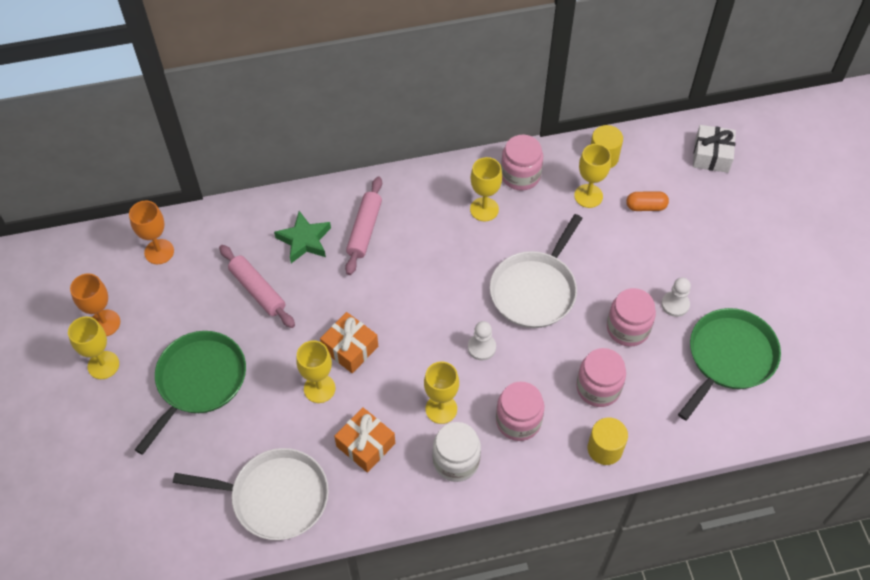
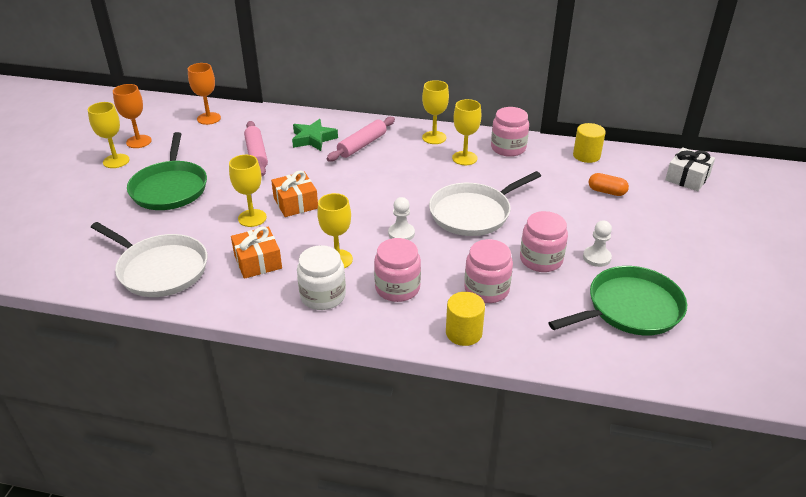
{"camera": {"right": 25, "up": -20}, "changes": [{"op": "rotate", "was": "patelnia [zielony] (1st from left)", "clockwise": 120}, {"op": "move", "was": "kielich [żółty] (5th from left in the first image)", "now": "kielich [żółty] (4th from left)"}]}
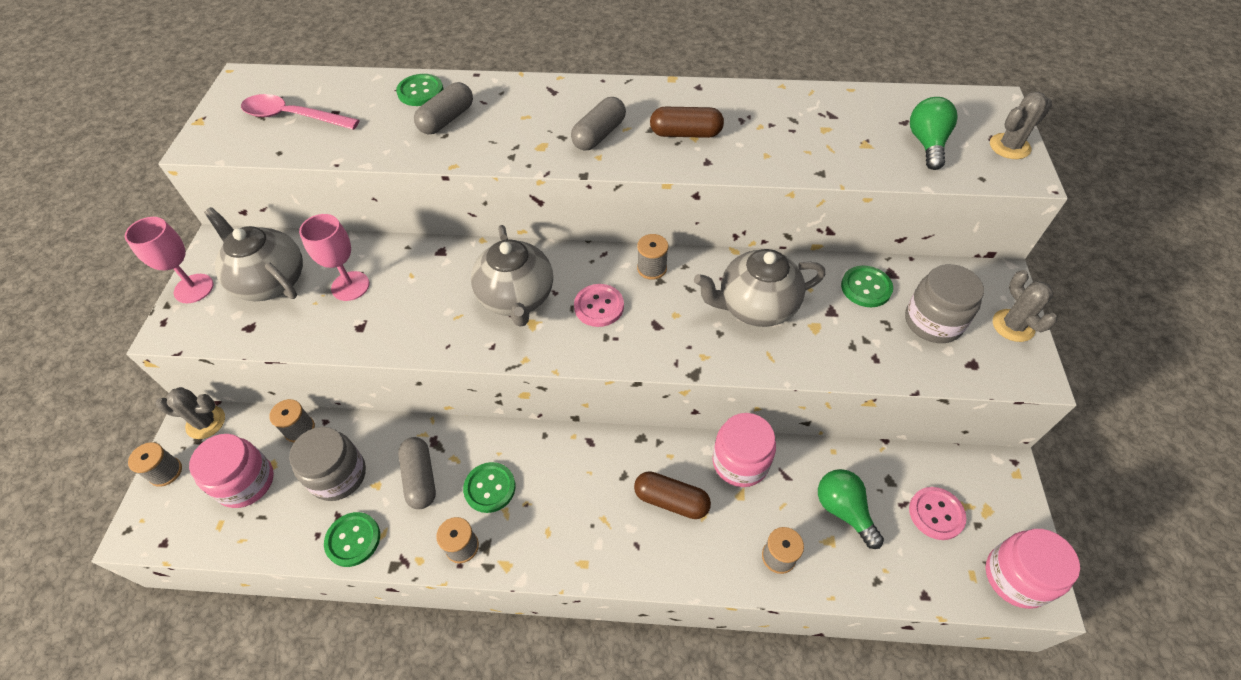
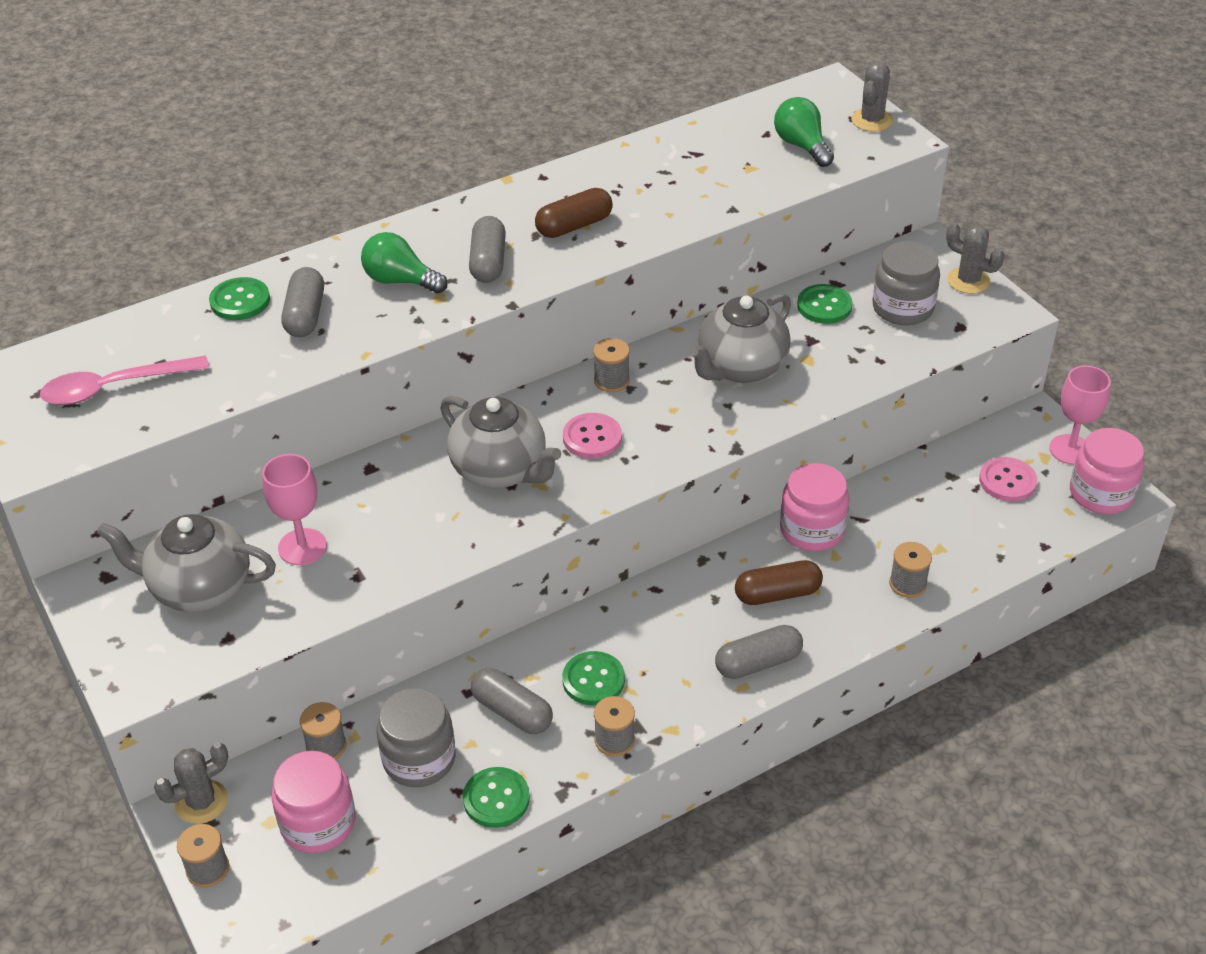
{"camera": {"right": -35, "up": -10}, "changes": [{"op": "move", "was": "kielich [różowy] (1st from left in the first image)", "now": "kielich [różowy] (2nd from left)"}, {"op": "move", "was": "żarówka [zielony] (1st from left)"}, {"op": "insert", "now": "kapsułka [szary] (4th from left)"}]}
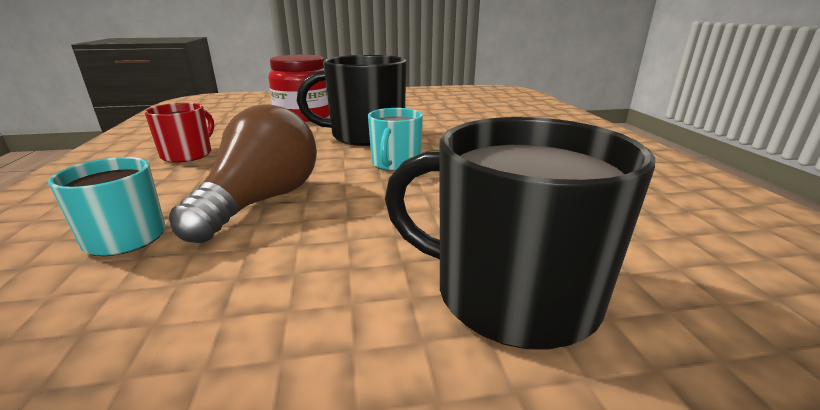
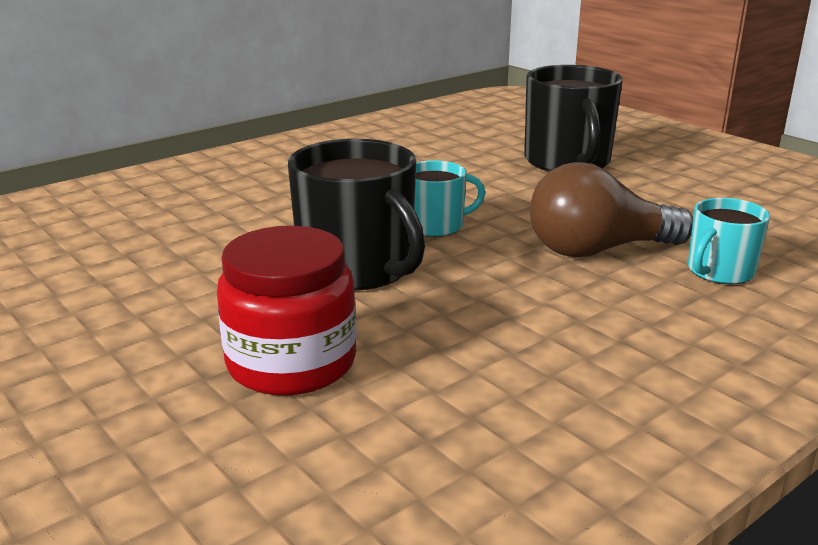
{"camera": {"right": -120, "up": 0}, "changes": [{"op": "delete", "was": "kubek [czerwony]"}]}
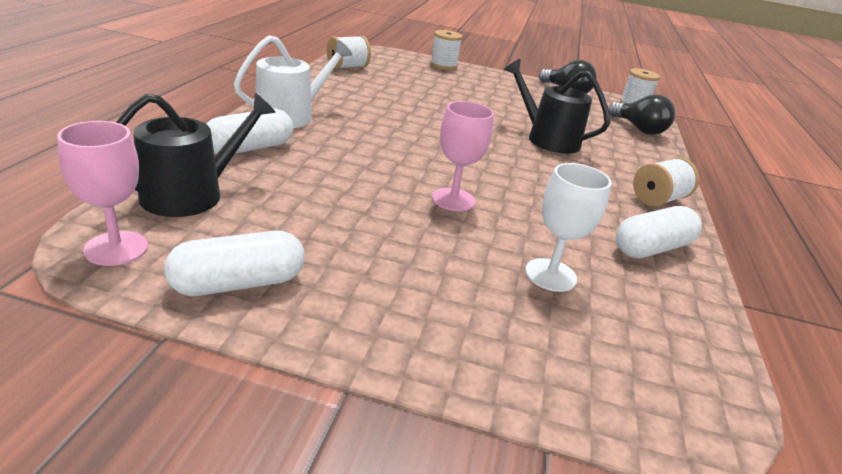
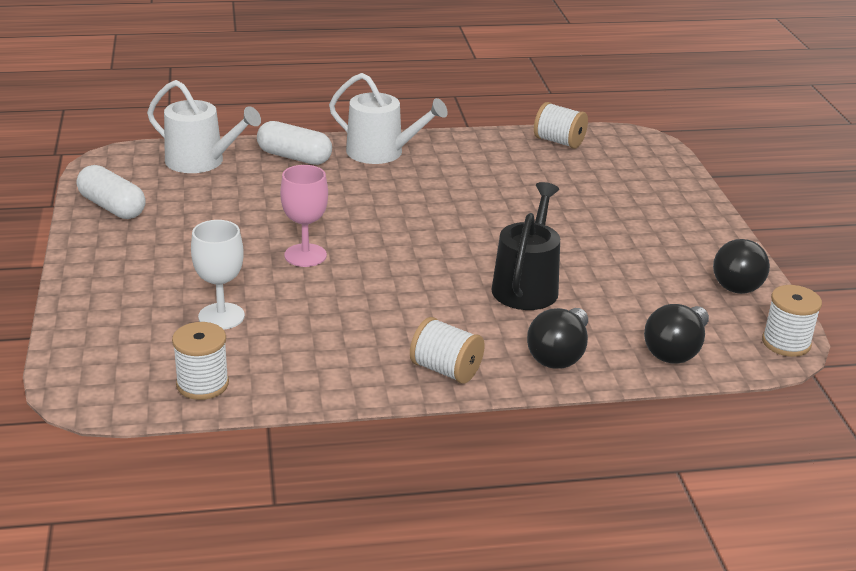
{"camera": {"right": 70, "up": 0}, "changes": [{"op": "delete", "was": "kielich [różowy] (1st from left)"}, {"op": "recolor", "was": "konewka [czarny] (1st from left)", "now": "konewka [biały] (1st from left)"}, {"op": "move", "was": "szpulka [biały] (2nd from left in the first image)", "now": "szpulka [biały] (1st from left)"}, {"op": "delete", "was": "kapsułka [biały] (3rd from left)"}, {"op": "insert", "now": "żarówka [czarny] (1st from left)"}]}
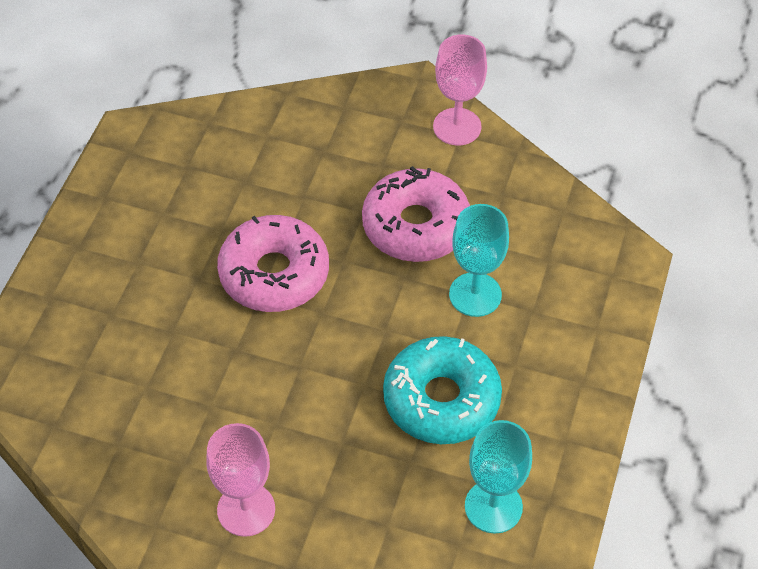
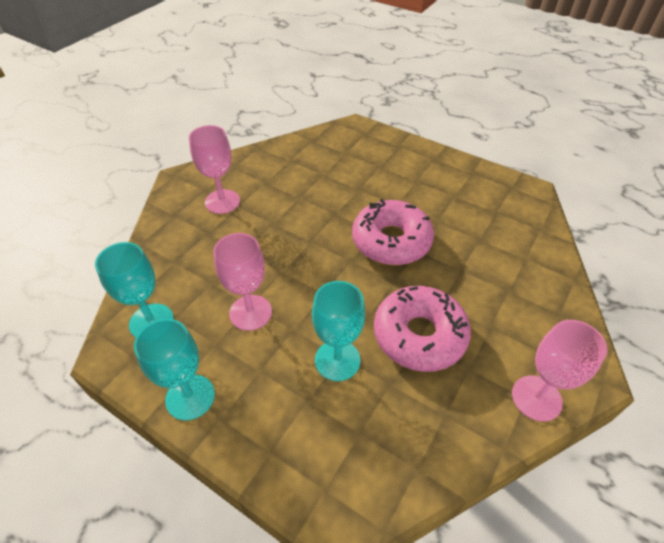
{"camera": {"right": 105, "up": -5}, "changes": [{"op": "replace", "was": "donut [turkusowy]", "now": "kielich [różowy] (2nd from left)"}, {"op": "insert", "now": "kielich [turkusowy] (2nd from left)"}]}
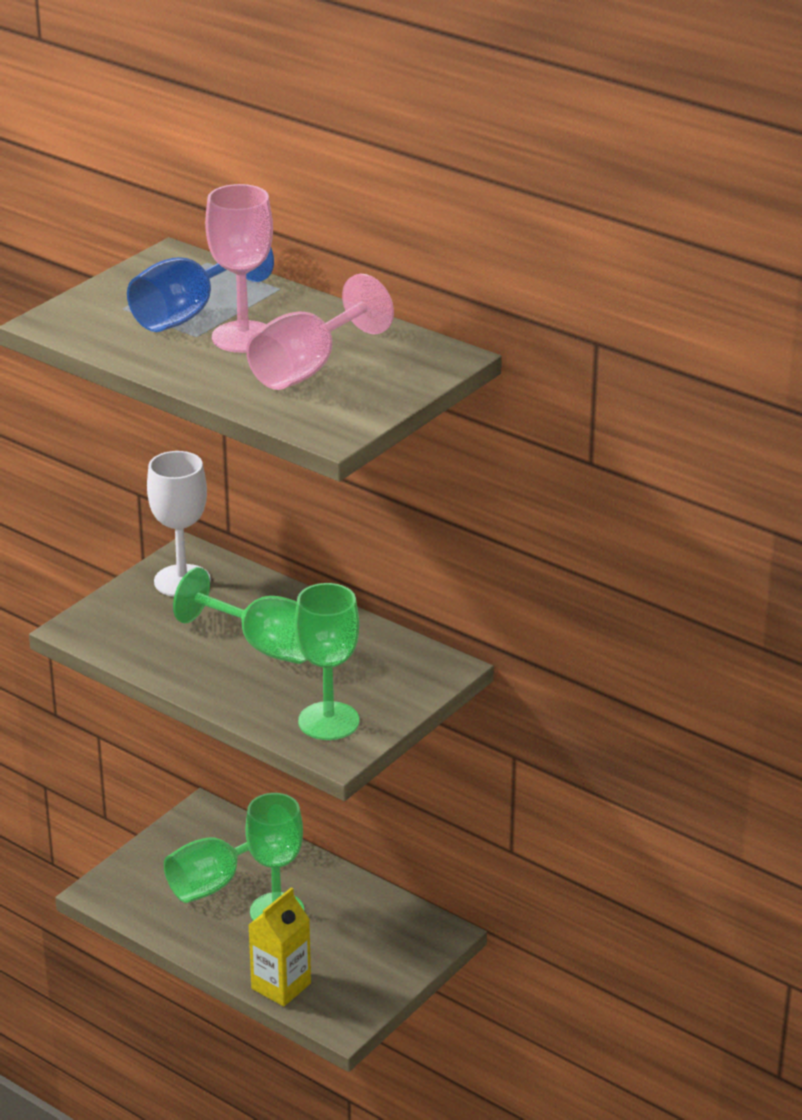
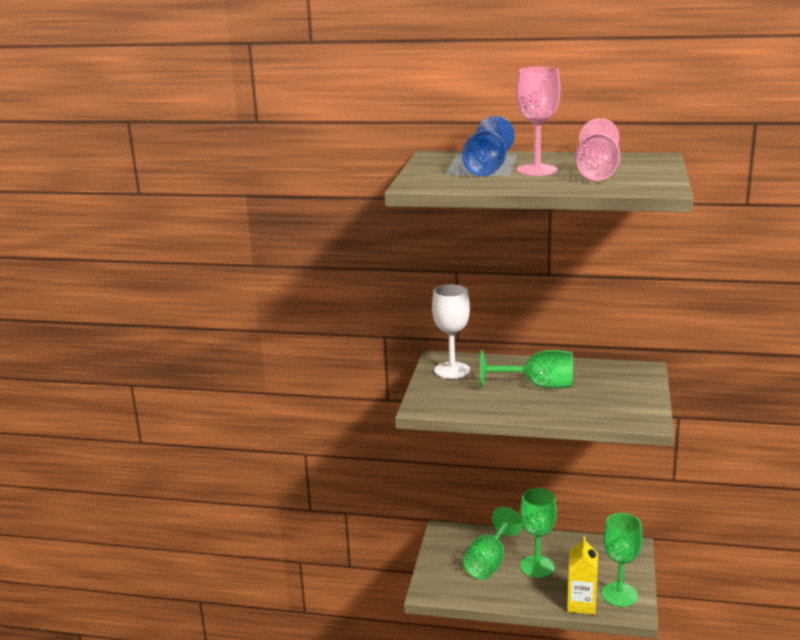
{"camera": {"right": -25, "up": -10}, "changes": [{"op": "move", "was": "kielich [zielony] (4th from left)"}]}
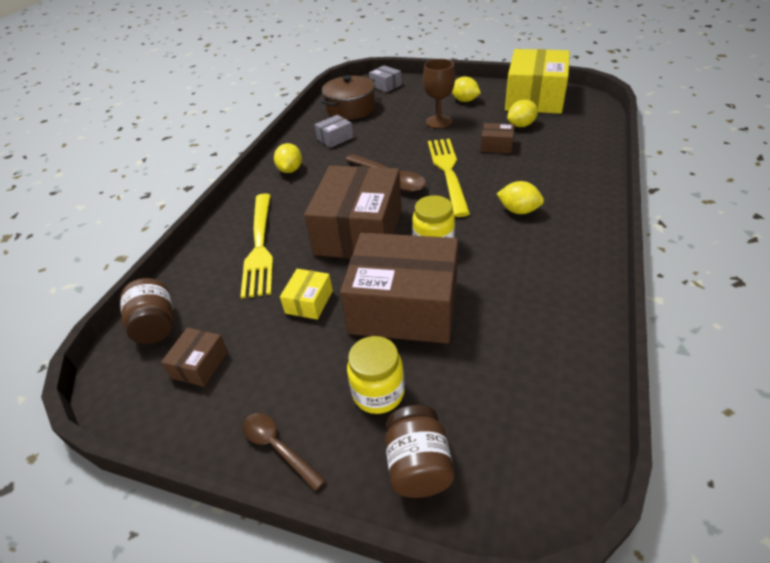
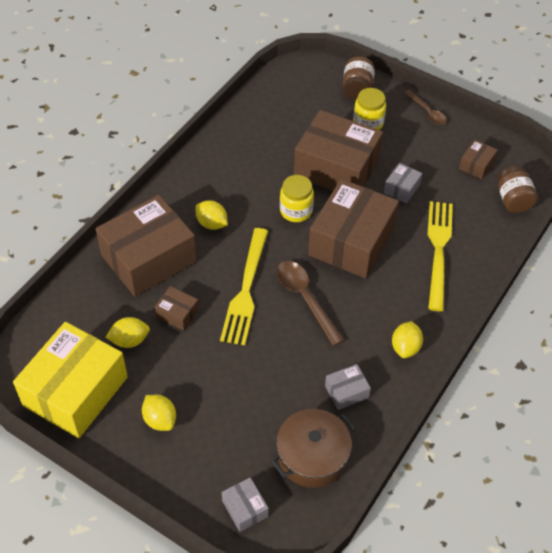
{"camera": {"right": -170, "up": 10}, "changes": [{"op": "recolor", "was": "pudełko [żółty] (1st from left)", "now": "pudełko [szary] (3rd from left)"}, {"op": "delete", "was": "kielich [brązowy]"}, {"op": "insert", "now": "pudełko [brązowy] (1st from left)"}]}
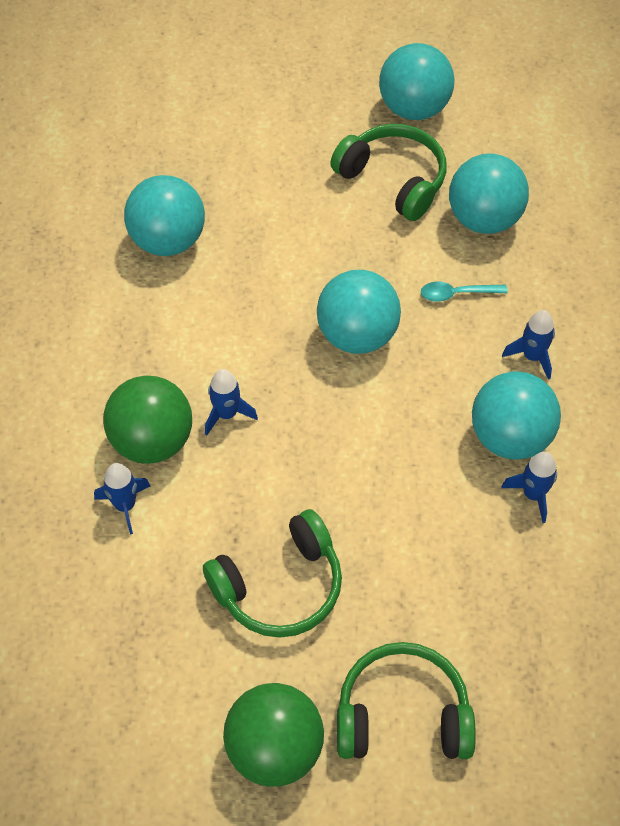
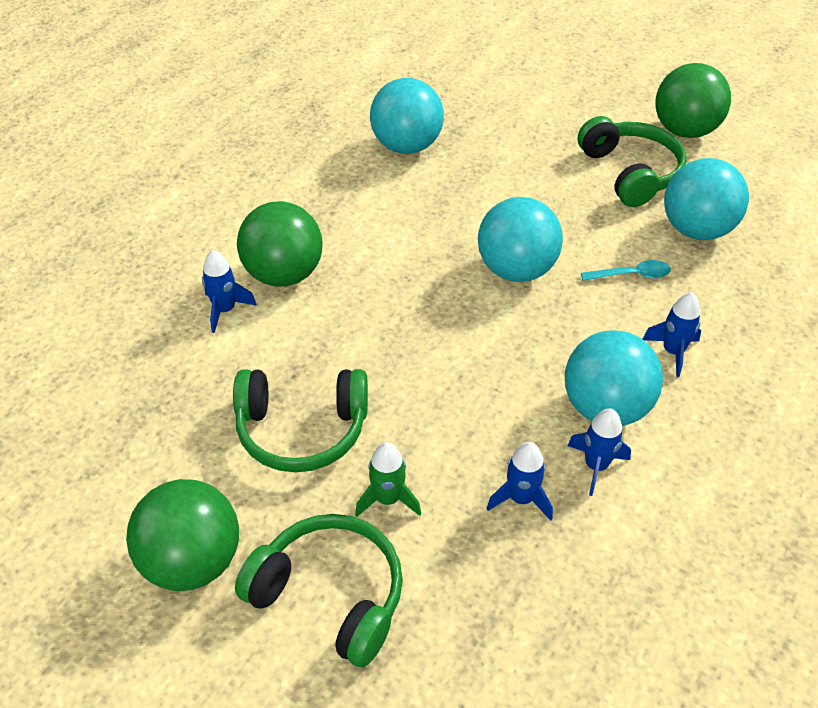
{"camera": {"right": 30, "up": -10}, "changes": [{"op": "move", "was": "rakieta [niebieski] (2nd from left)"}, {"op": "recolor", "was": "piłka [turkusowy] (3rd from left)", "now": "piłka [zielony] (3rd from left)"}, {"op": "rotate", "was": "łyżka [turkusowy]", "clockwise": 150}, {"op": "insert", "now": "rakieta [zielony]"}]}
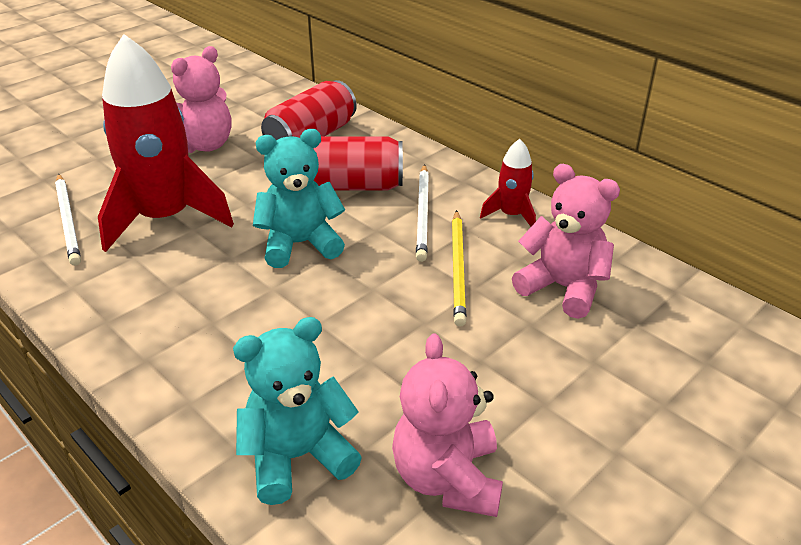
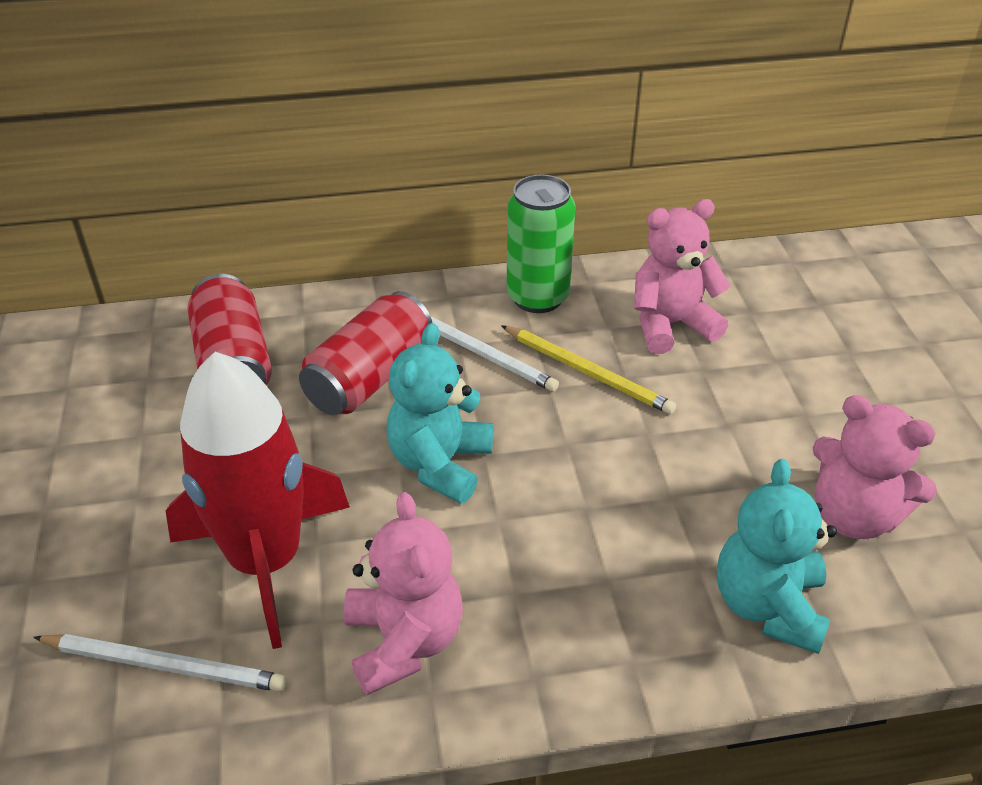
{"camera": {"right": -55, "up": 5}, "changes": [{"op": "move", "was": "miś [różowy] (1st from left)"}, {"op": "replace", "was": "rakieta [czerwony] (2nd from left)", "now": "puszka [zielony]"}]}
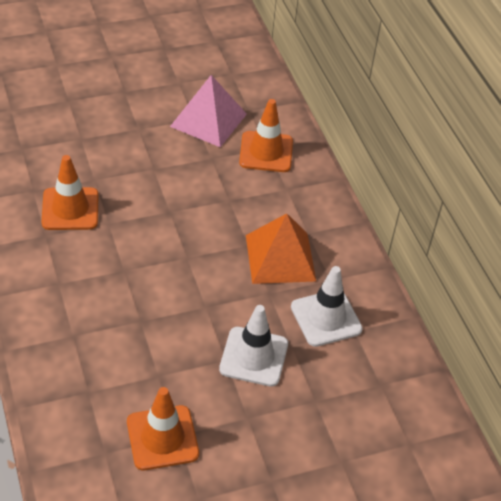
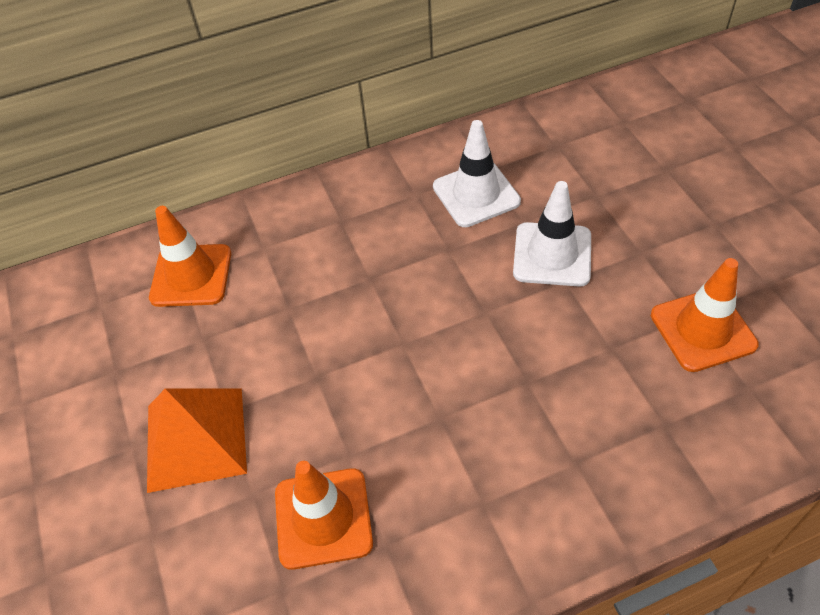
{"camera": {"right": -85, "up": 5}, "changes": [{"op": "delete", "was": "piramida [różowy]"}, {"op": "move", "was": "piramida [pomarańczowy]"}]}
